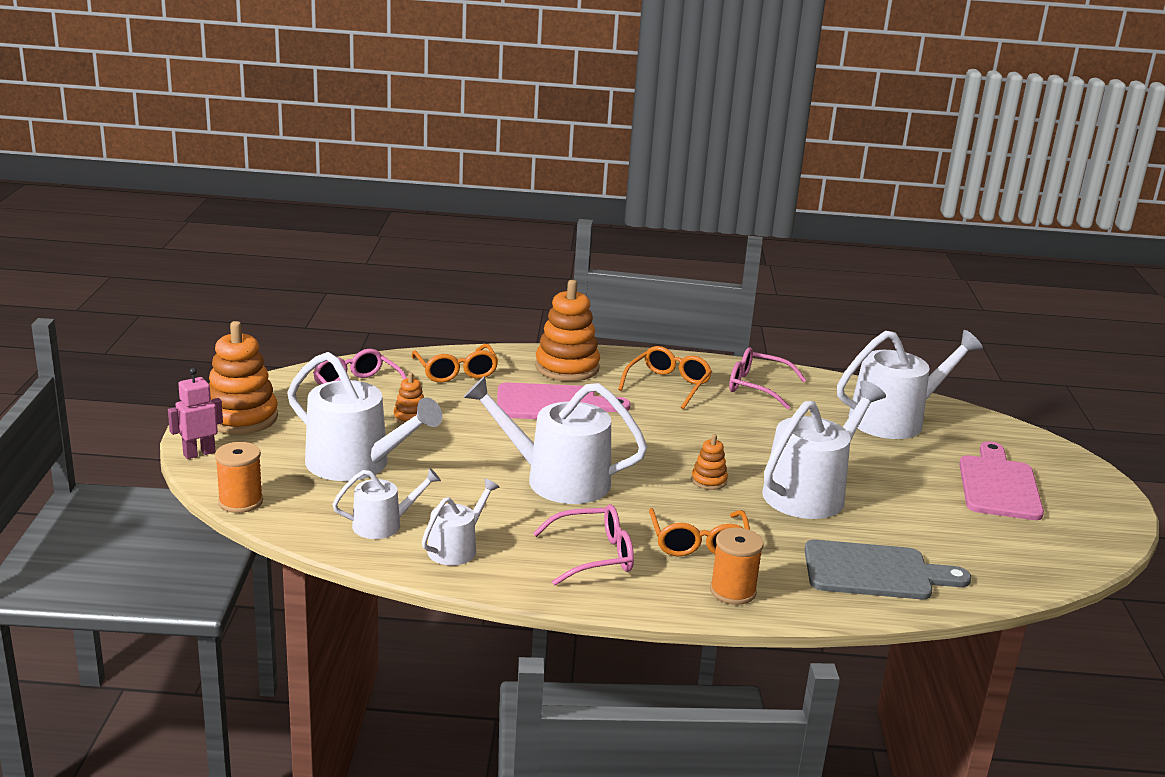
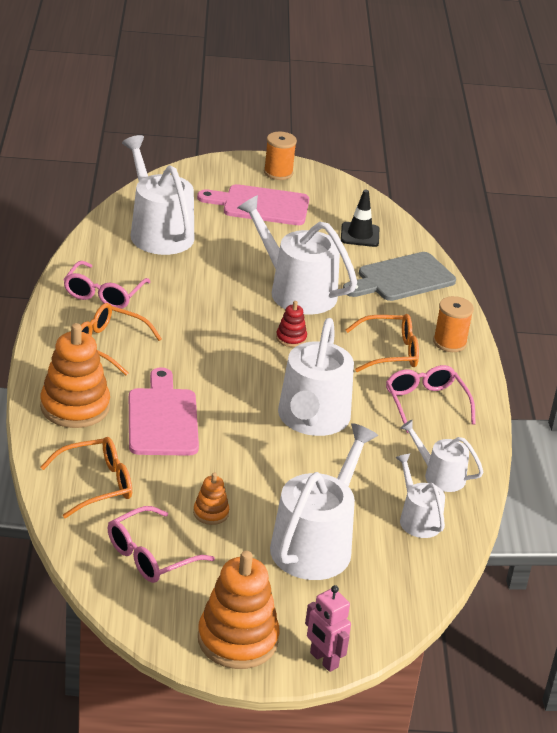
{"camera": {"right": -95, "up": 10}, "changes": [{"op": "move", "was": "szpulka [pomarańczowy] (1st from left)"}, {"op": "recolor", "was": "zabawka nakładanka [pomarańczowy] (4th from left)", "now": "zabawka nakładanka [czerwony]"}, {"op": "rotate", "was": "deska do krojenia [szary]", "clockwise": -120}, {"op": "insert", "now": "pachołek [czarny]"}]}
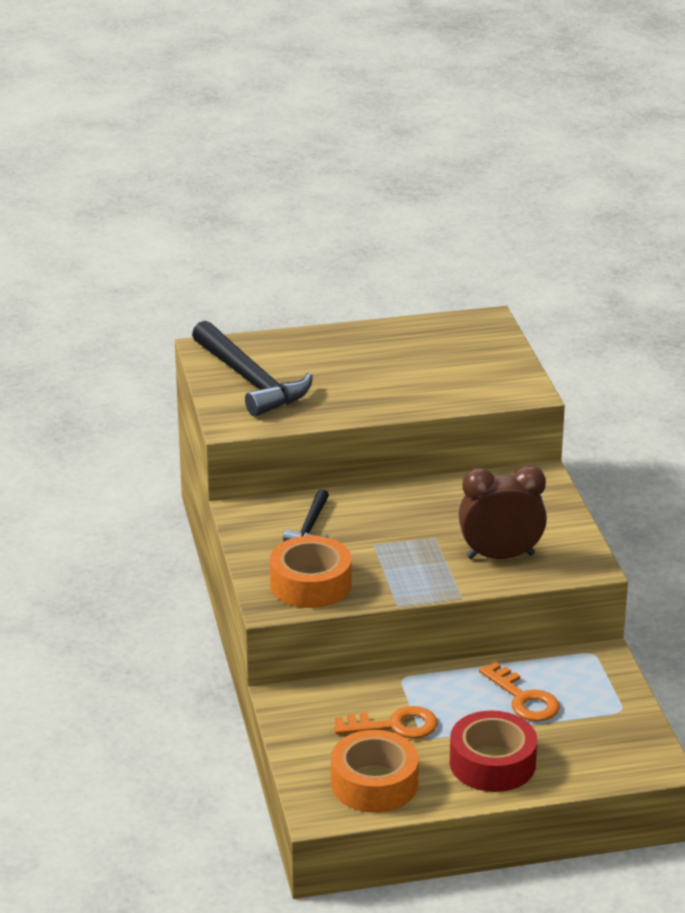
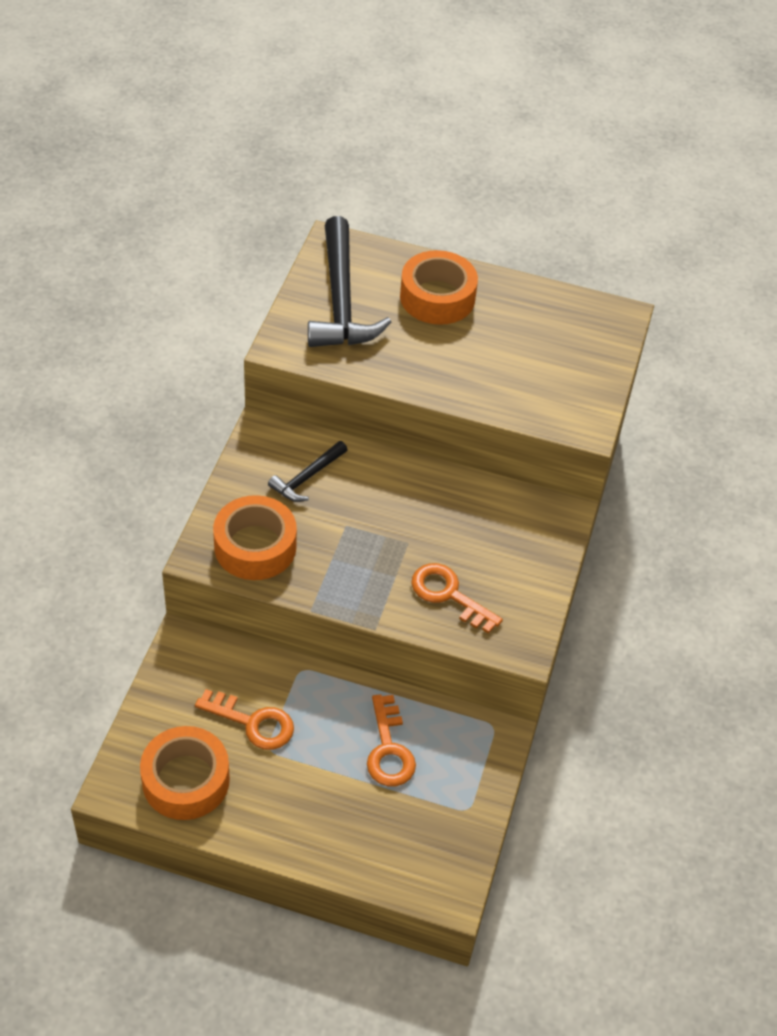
{"camera": {"right": 25, "up": 20}, "changes": [{"op": "delete", "was": "taśma klejąca [czerwony]"}, {"op": "replace", "was": "budzik [brązowy]", "now": "klucz [pomarańczowy] (3rd from left)"}, {"op": "insert", "now": "taśma klejąca [pomarańczowy] (3rd from left)"}]}
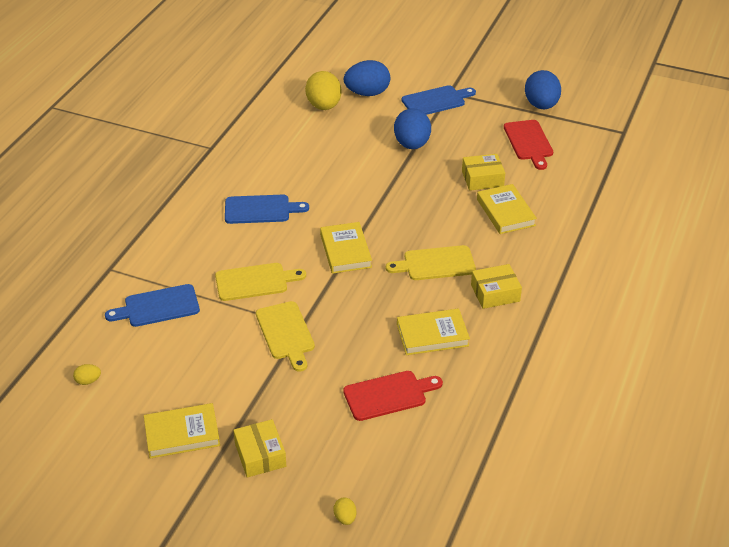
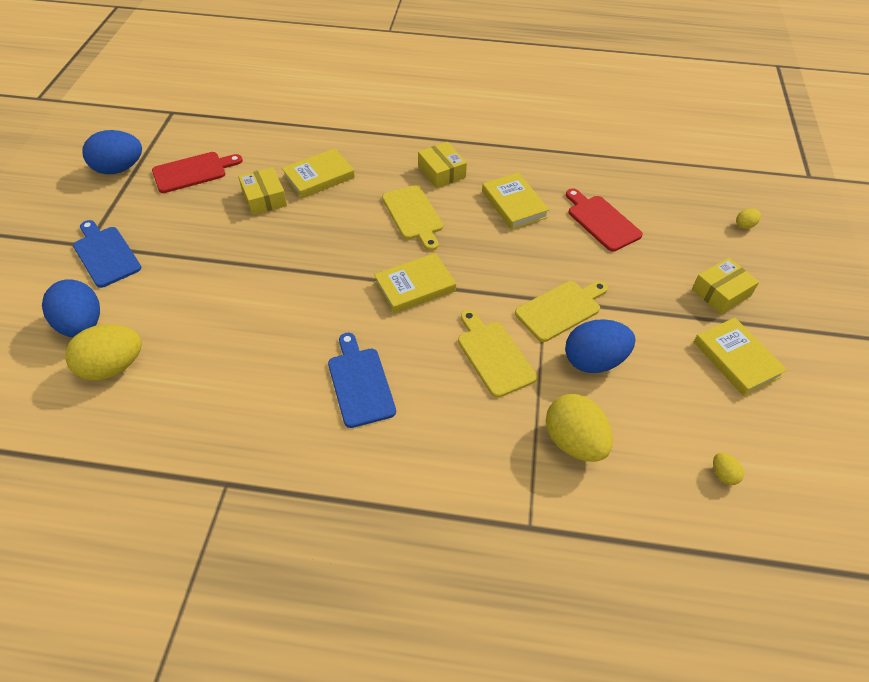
{"camera": {"right": -105, "up": 10}, "changes": [{"op": "replace", "was": "deska do krojenia [niebieski] (1st from left)", "now": "jajko [żółty] (2nd from left)"}, {"op": "move", "was": "jajko [niebieski] (2nd from left in the first image)", "now": "jajko [niebieski] (3rd from left)"}]}
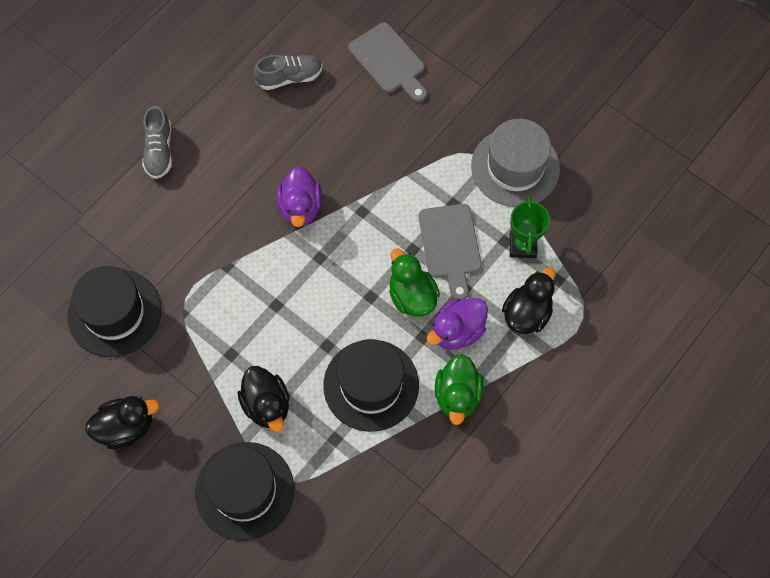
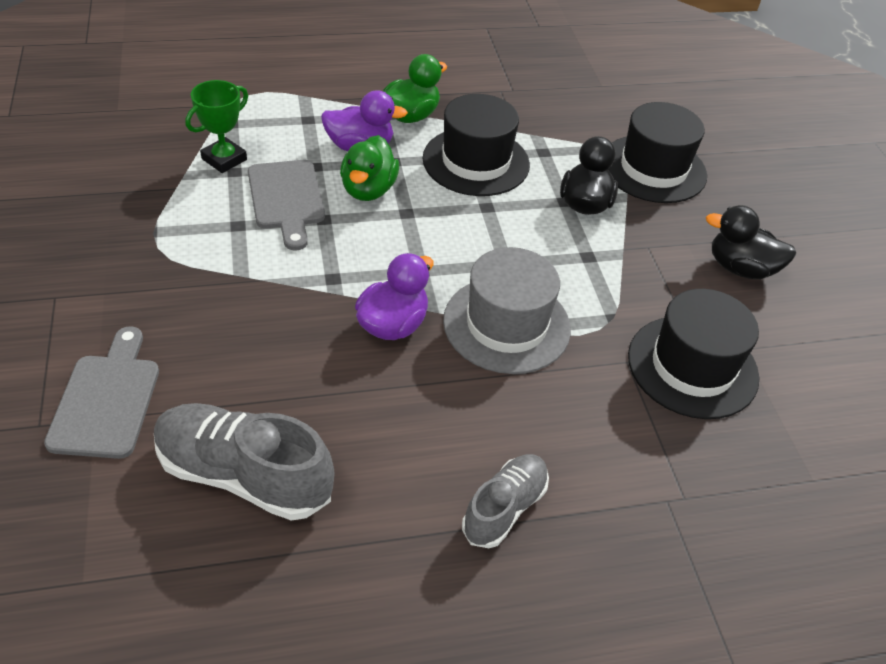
{"camera": {"right": -145, "up": -20}, "changes": [{"op": "resize", "was": "but [szary] (2nd from left in the first image)", "ratio": 1.62}, {"op": "rotate", "was": "deska do krojenia [szary] (2nd from left)", "clockwise": 135}, {"op": "move", "was": "kapelusz [szary]"}, {"op": "delete", "was": "kaczka [czarny] (3rd from left)"}]}
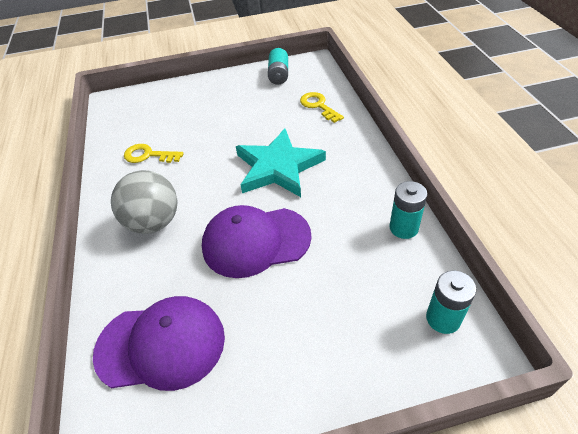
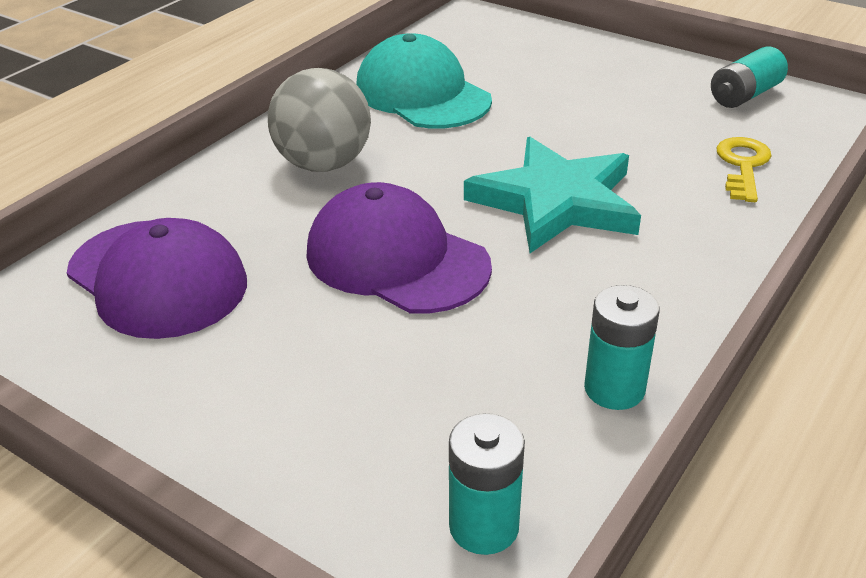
{"camera": {"right": 45, "up": -10}, "changes": [{"op": "replace", "was": "klucz [żółty] (1st from left)", "now": "czapka [turkusowy]"}]}
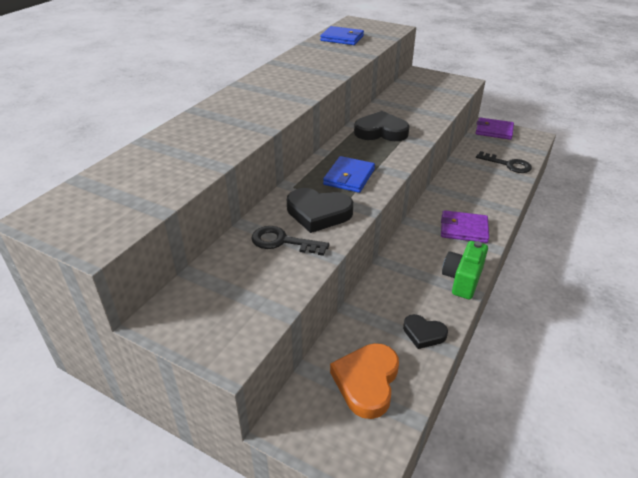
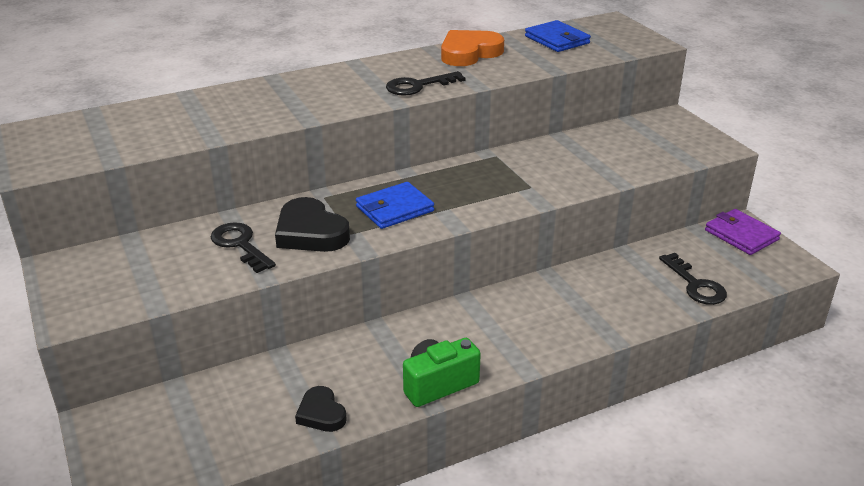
{"camera": {"right": 35, "up": -5}, "changes": [{"op": "move", "was": "serce [pomarańczowy]"}, {"op": "delete", "was": "serce [czarny] (2nd from left)"}, {"op": "delete", "was": "portfel [fioletowy] (1st from left)"}, {"op": "insert", "now": "klucz [czarny] (2nd from left)"}]}
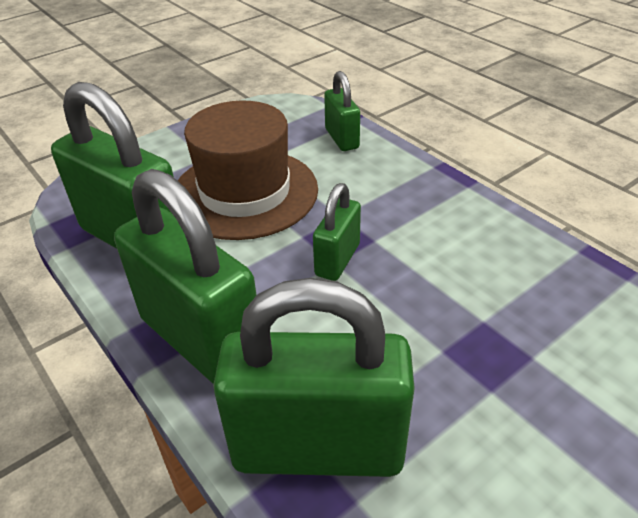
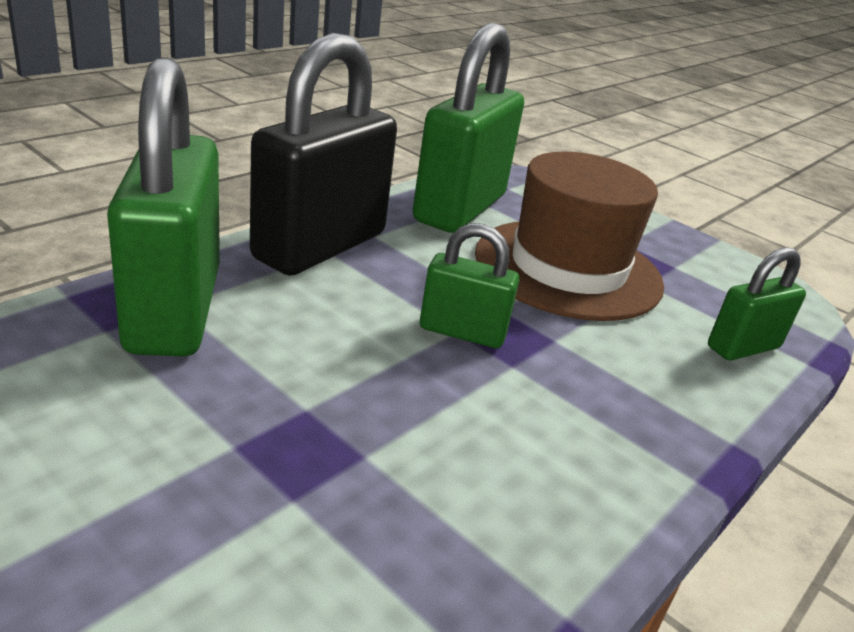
{"camera": {"right": 75, "up": -10}, "changes": [{"op": "recolor", "was": "kłódka [zielony] (2nd from left)", "now": "kłódka [czarny]"}]}
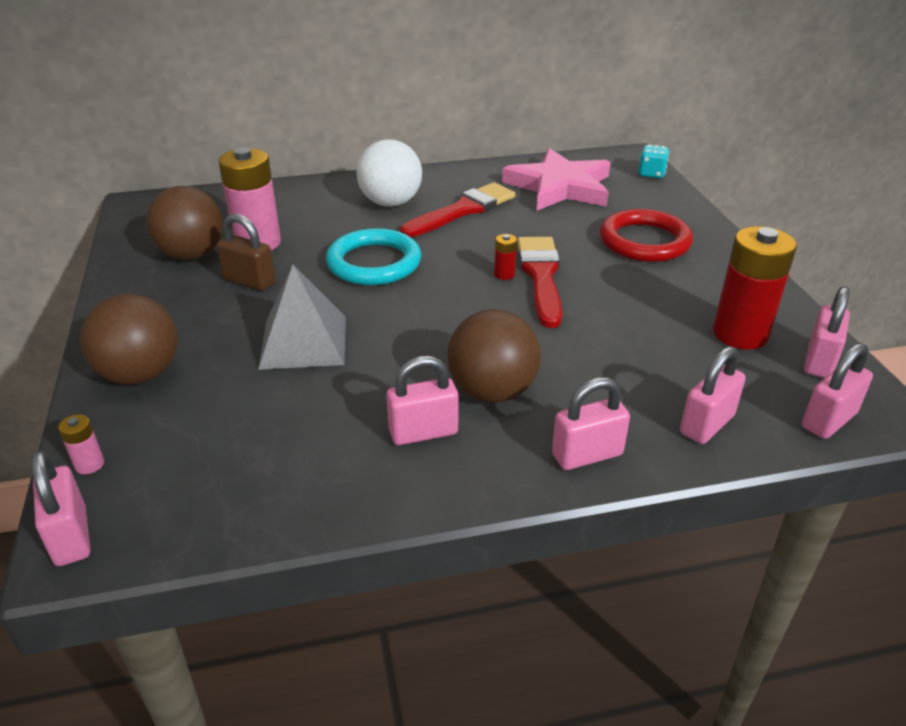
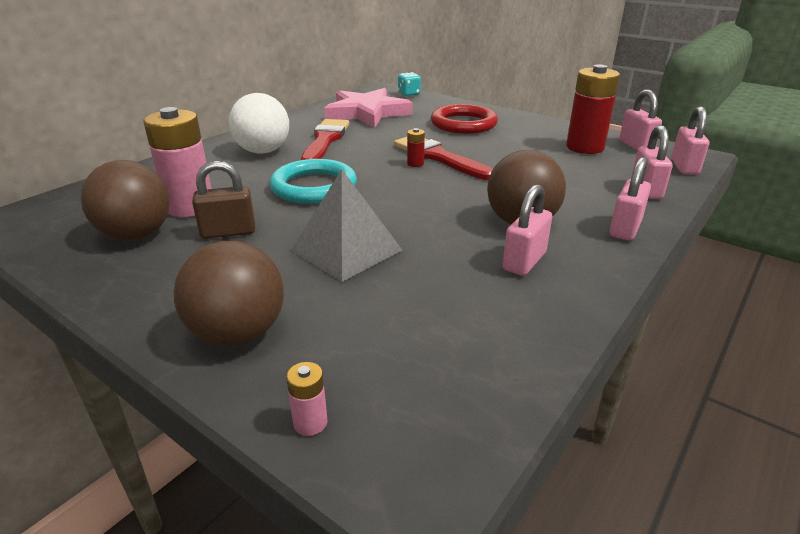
{"camera": {"right": -40, "up": -5}, "changes": [{"op": "delete", "was": "kłódka [różowy] (1st from left)"}]}
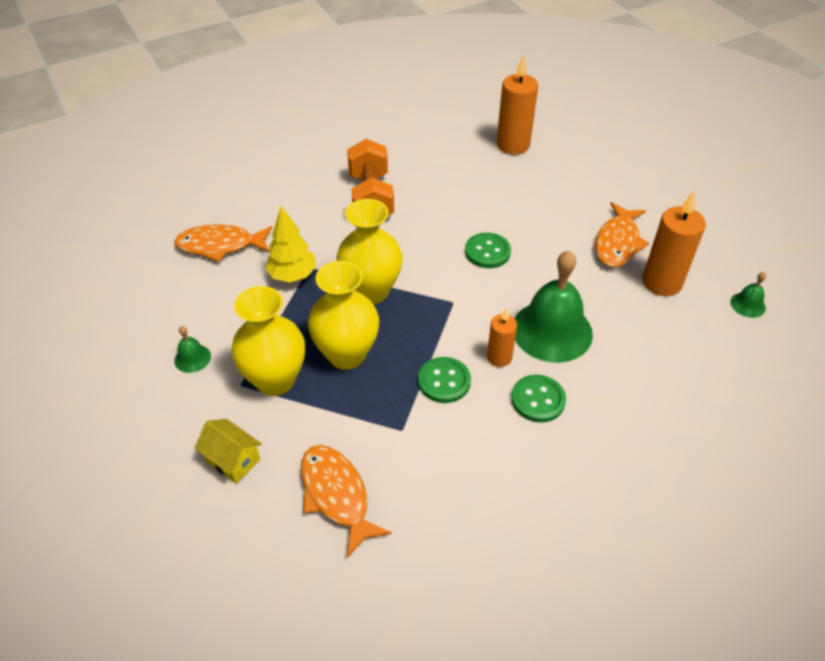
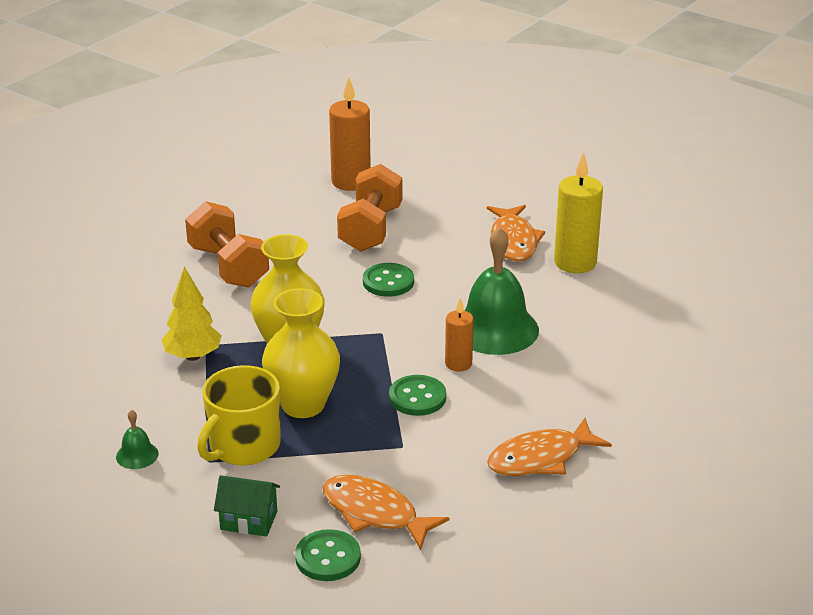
{"camera": {"right": -25, "up": -15}, "changes": [{"op": "move", "was": "ryba [pomarańczowy] (1st from left in the first image)", "now": "ryba [pomarańczowy] (3rd from left)"}, {"op": "recolor", "was": "domek [żółty]", "now": "domek [zielony]"}, {"op": "replace", "was": "wazon [żółty] (1st from left)", "now": "kubek [żółty]"}, {"op": "move", "was": "guzik [zielony] (3rd from left in the first image)", "now": "guzik [zielony] (1st from left)"}, {"op": "recolor", "was": "świeca [pomarańczowy] (3rd from left)", "now": "świeca [żółty]"}, {"op": "delete", "was": "dzwonek [zielony] (3rd from left)"}, {"op": "insert", "now": "hantel [pomarańczowy] (2nd from left)"}]}
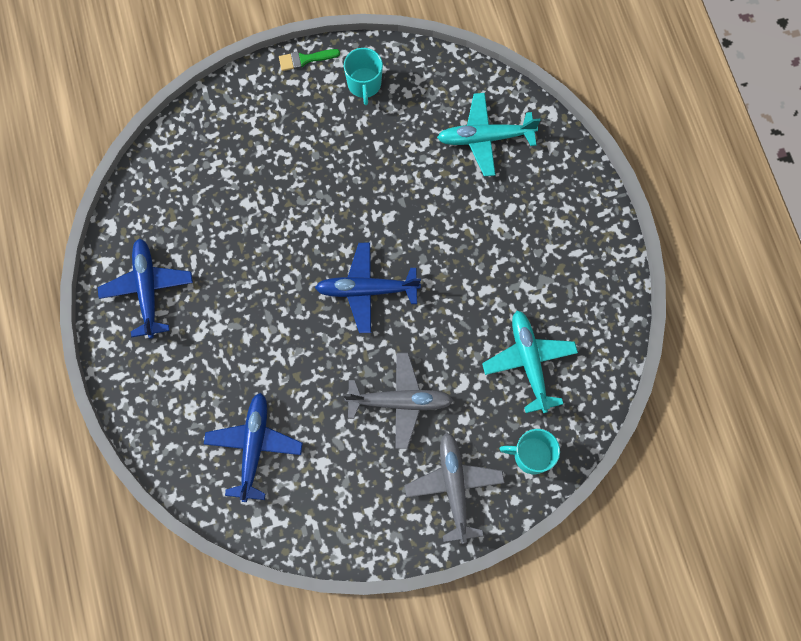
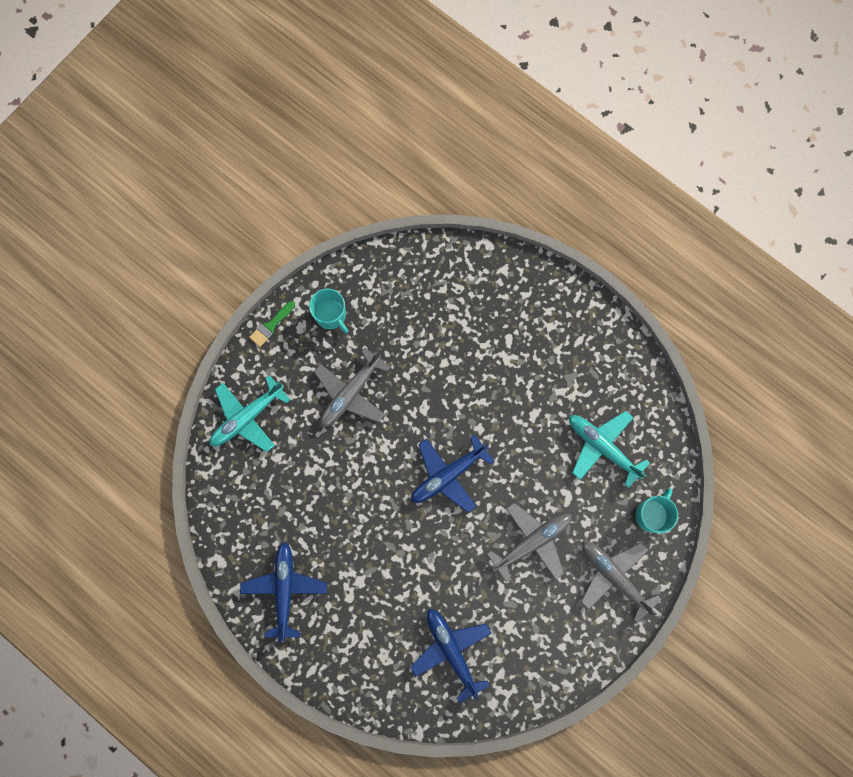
{"camera": {"right": -35, "up": 5}, "changes": [{"op": "rotate", "was": "samolot [niebieski] (1st from left)", "clockwise": 45}, {"op": "move", "was": "samolot [turkusowy] (1st from left)"}, {"op": "rotate", "was": "kubek [turkusowy] (2nd from left)", "clockwise": 150}, {"op": "insert", "now": "samolot [szary] (1st from left)"}]}
